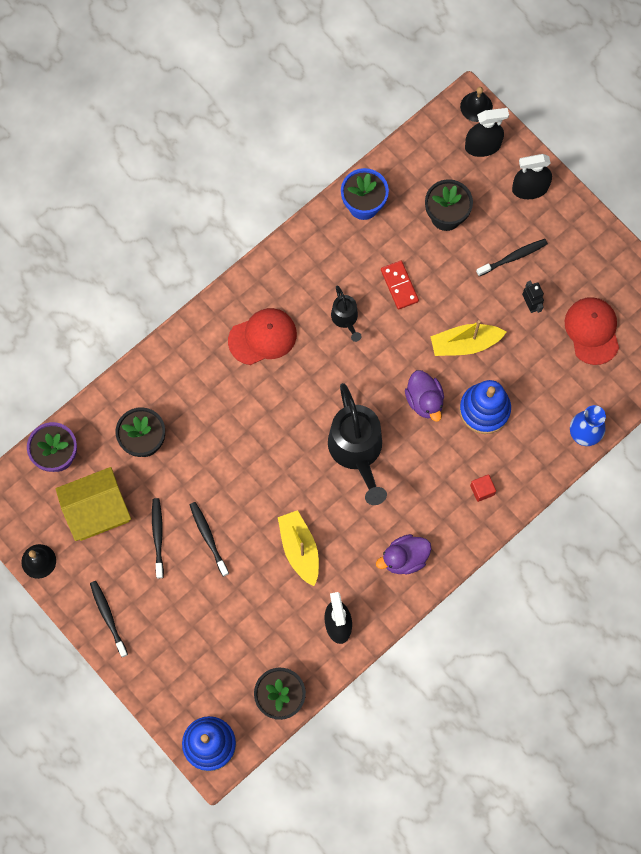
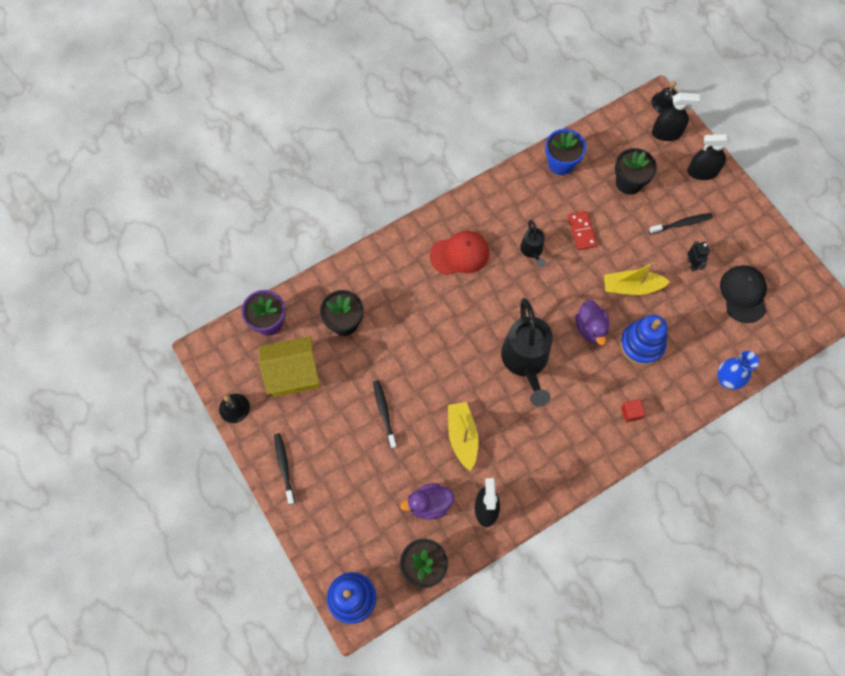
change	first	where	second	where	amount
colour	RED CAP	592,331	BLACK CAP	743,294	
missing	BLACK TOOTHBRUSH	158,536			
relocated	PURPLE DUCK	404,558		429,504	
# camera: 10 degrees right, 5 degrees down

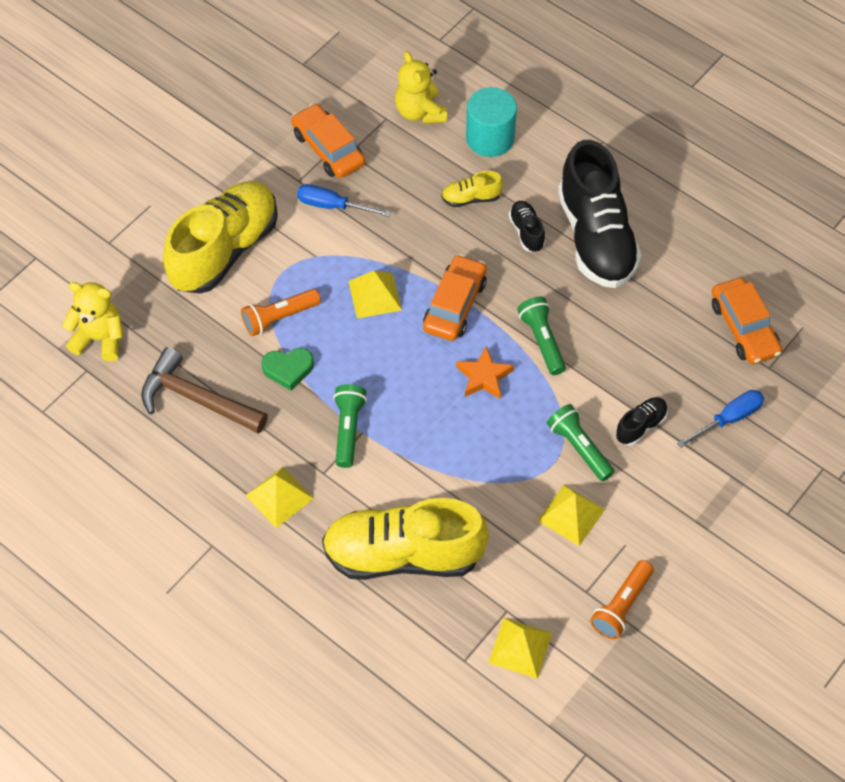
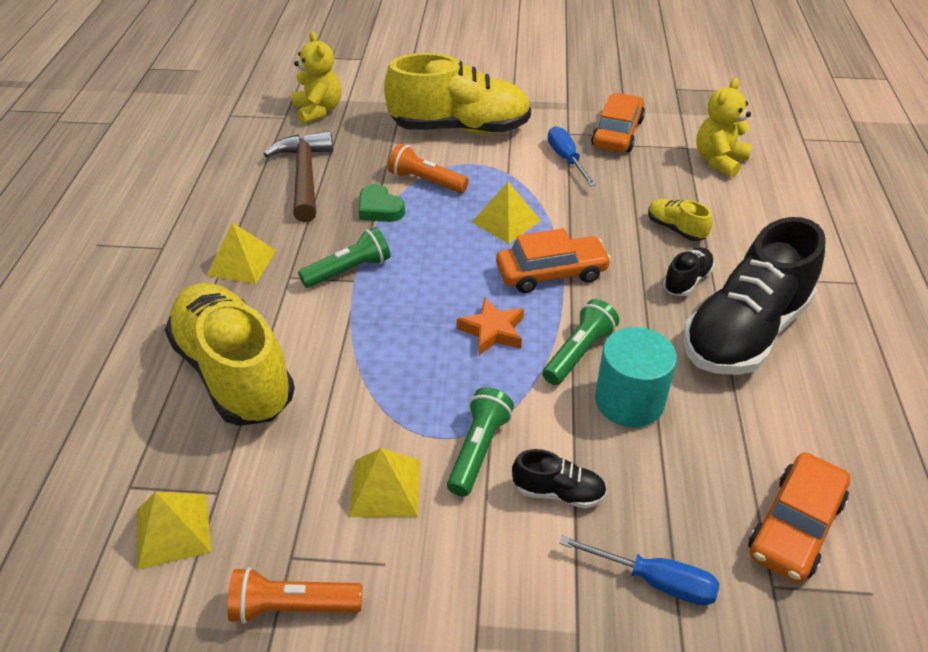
change	first	where	second	where	amount
relocated	TURQUOISE CYLINDER	490,138		629,401	
# camera: 55 degrees right, 15 degrees down

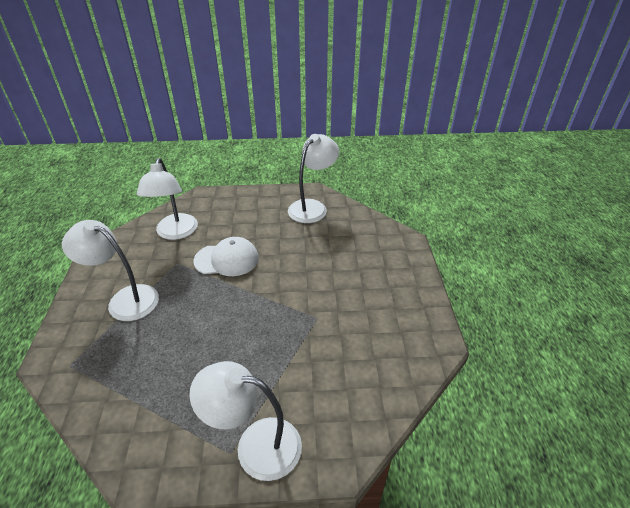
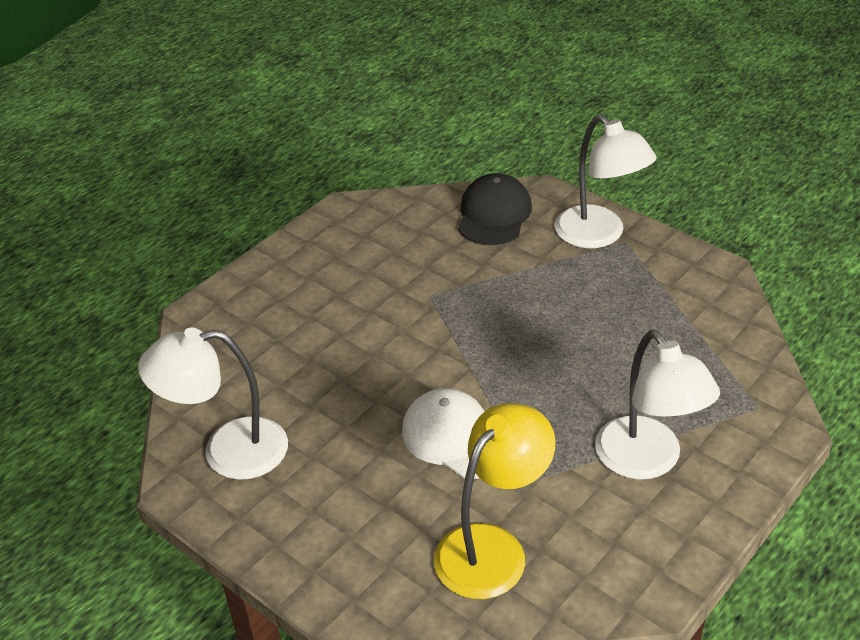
change	first	where	second	where	amount
colour	WHITE LAMP	175,233	YELLOW LAMP	492,547	
appeared			BLACK CAP	494,215	
# camera: 135 degrees left, 0 degrees up

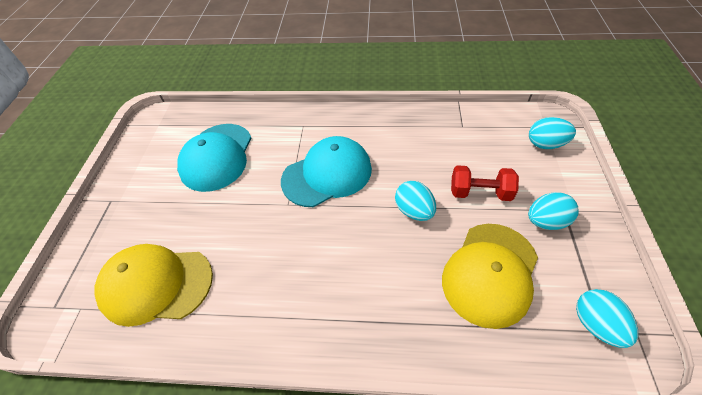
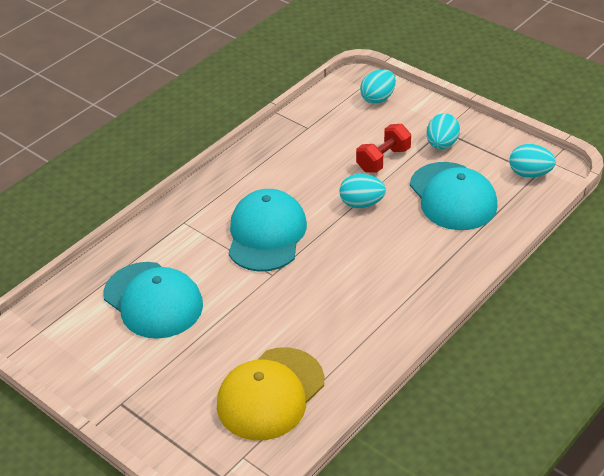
change	first	where	second	where	amount
colour	YELLOW CAP	490,273	TURQUOISE CAP	452,196	
# camera: 55 degrees left, 10 degrees down

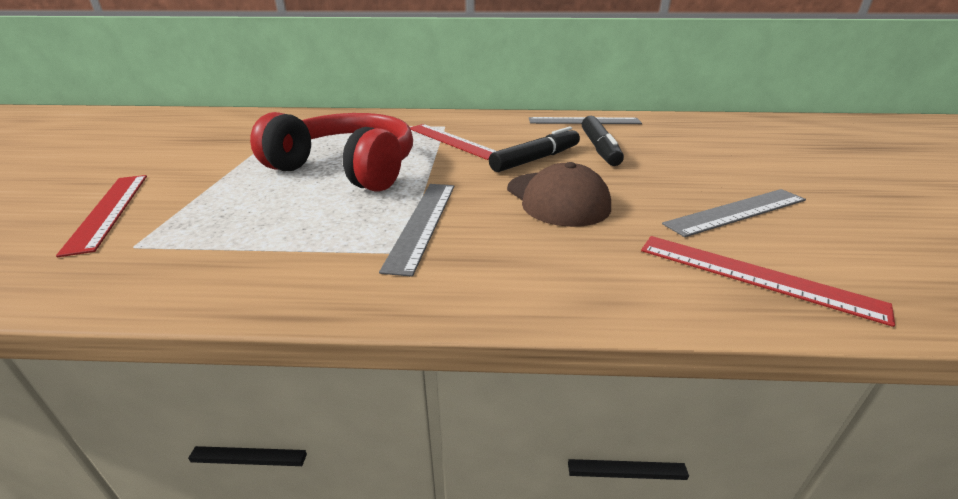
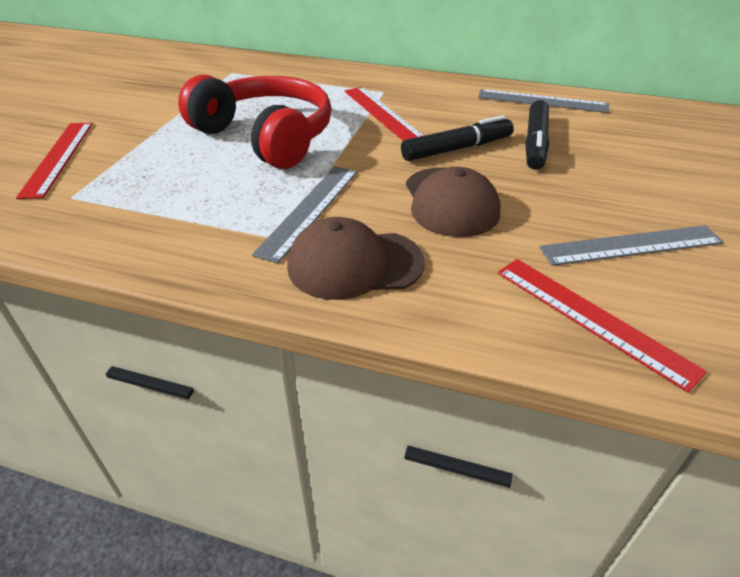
change	first	where	second	where	amount
appeared			BROWN CAP	354,264	
# camera: 15 degrees right, 10 degrees up

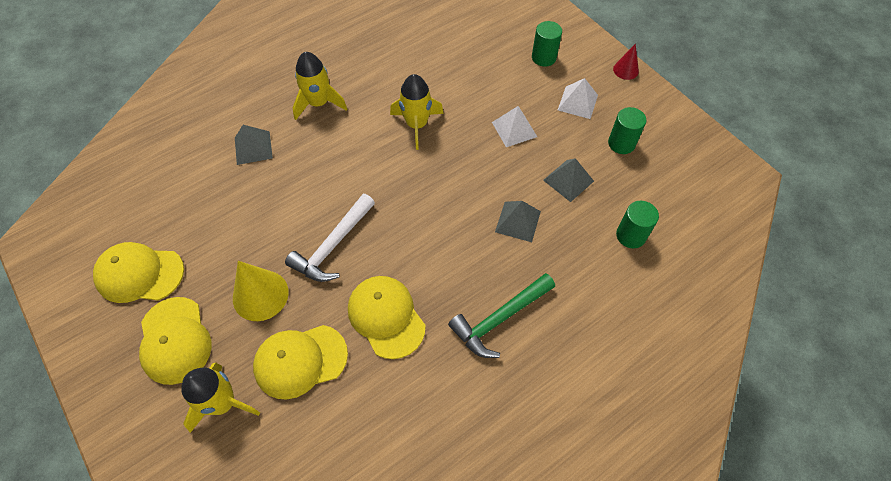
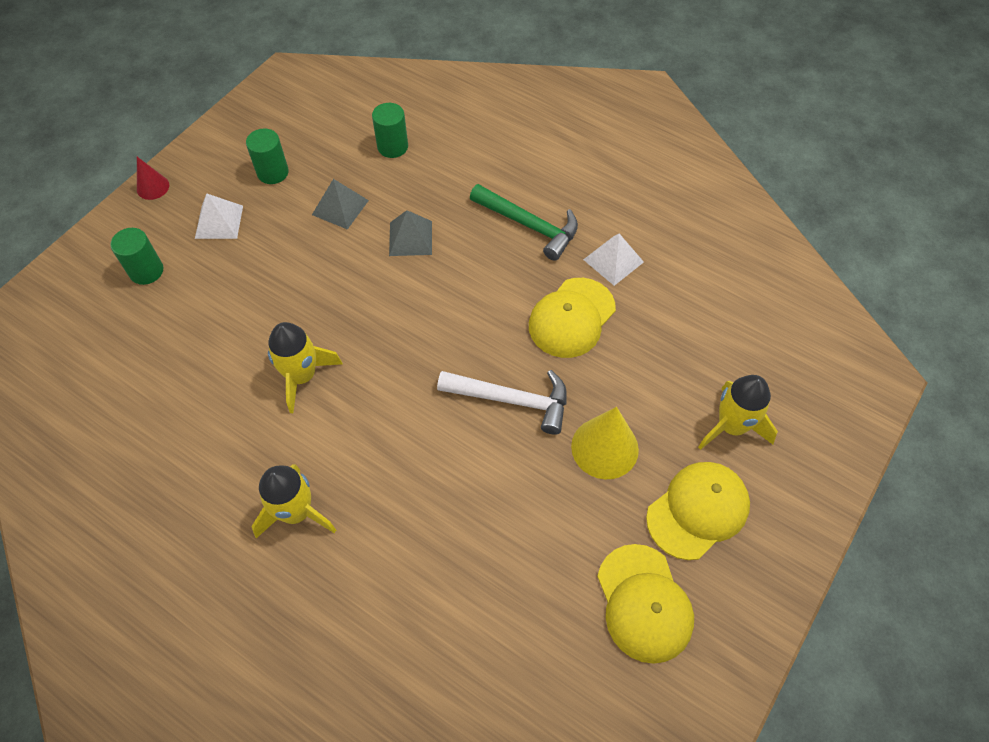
change	first	where	second	where	amount
relocated	WHITE PYRAMID	514,129		613,260	
missing	GREY PYRAMID	253,147			
missing	YELLOW CAP	300,361			
# camera: 110 degrees left, 0 degrees up

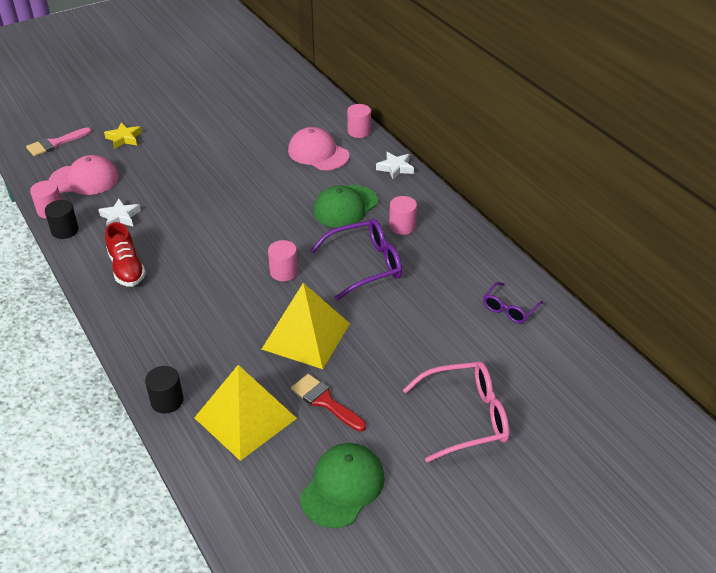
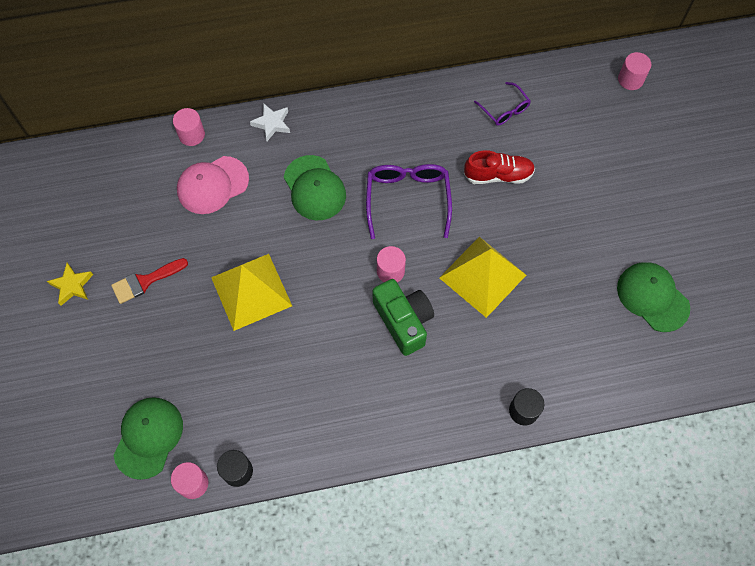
change	first	where	second	where	amount
relocated	YELLOW STAR	124,138		72,285	
missing	PINK BRUSH	55,143			
colour	PINK CAP	84,179	GREEN CAP	148,437	
relocated	PINK CYLINDER	402,226		630,79	
missing	WHITE STAR	120,217			
relocated	RED SHOE	126,268		498,175	
missing	PINK GLASSES	465,417			
relocated	YELLOW PYRAMID	245,418		251,291	
relocated	RED BRUSH	325,401		145,281	
appeared			GREEN CAMERA	403,321	
# camera: 70 degrees left, 25 degrees up

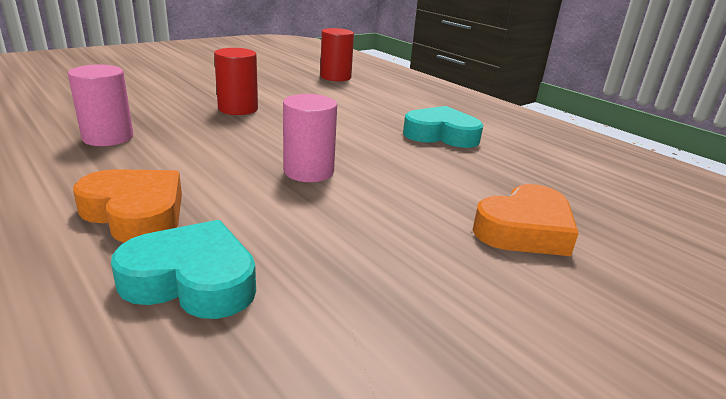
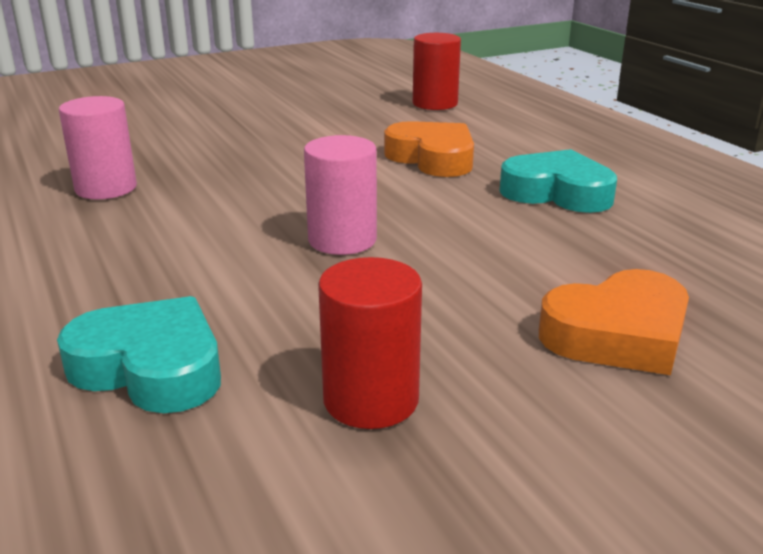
change	first	where	second	where	amount
relocated	RED CYLINDER	238,109		371,399	
relocated	ORANGE HEART	136,213		432,158	
# camera: 15 degrees right, 0 degrees up

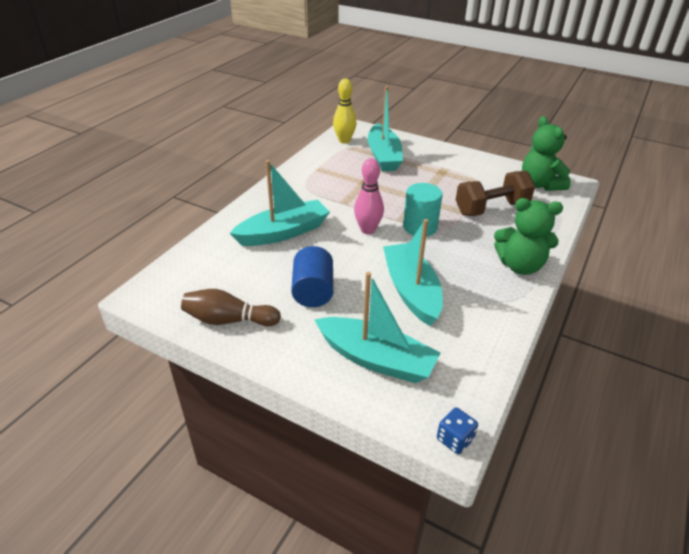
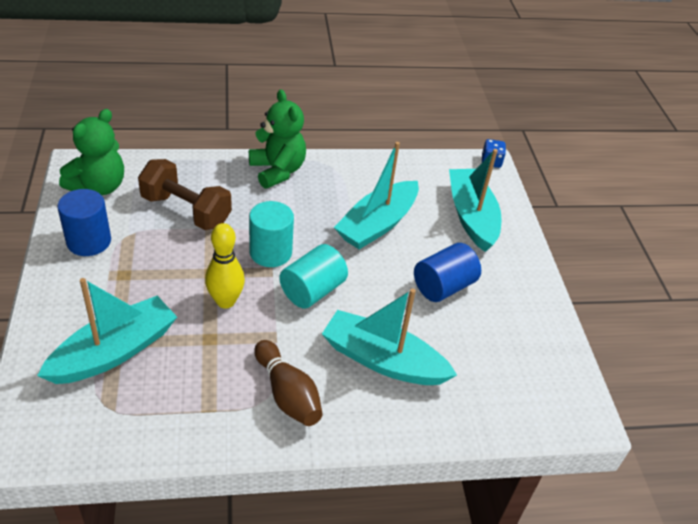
change	first	where	second	where	amount
relocated	YELLOW BOWLING PIN	344,140		225,301	
exchanged	PINK BOWLING PIN	368,230	TURQUOISE CYLINDER	312,291	
relocated	BROWN BOWLING PIN	229,320		287,394	
appeared			BLUE CYLINDER	89,241	
# camera: 130 degrees left, 5 degrees up

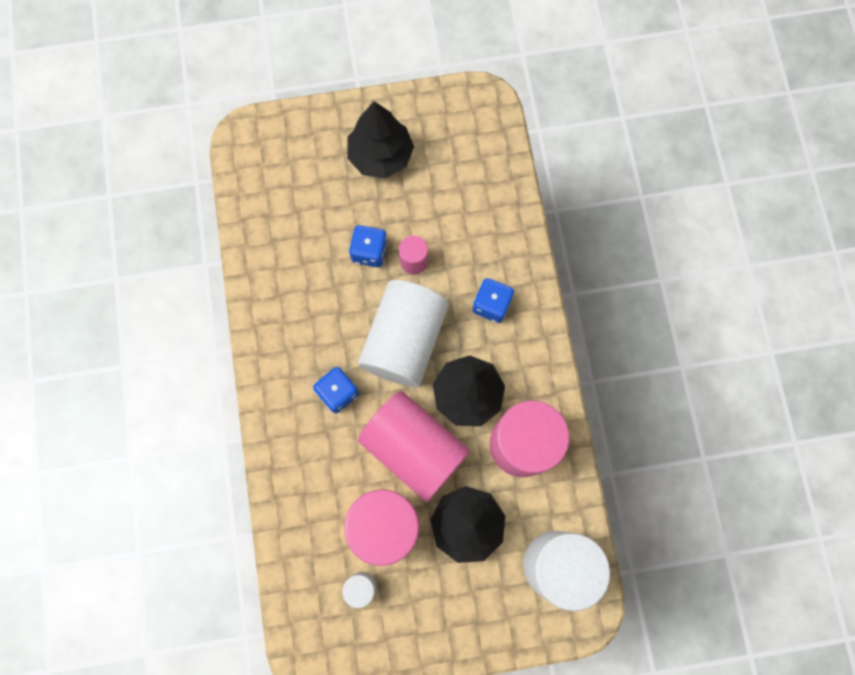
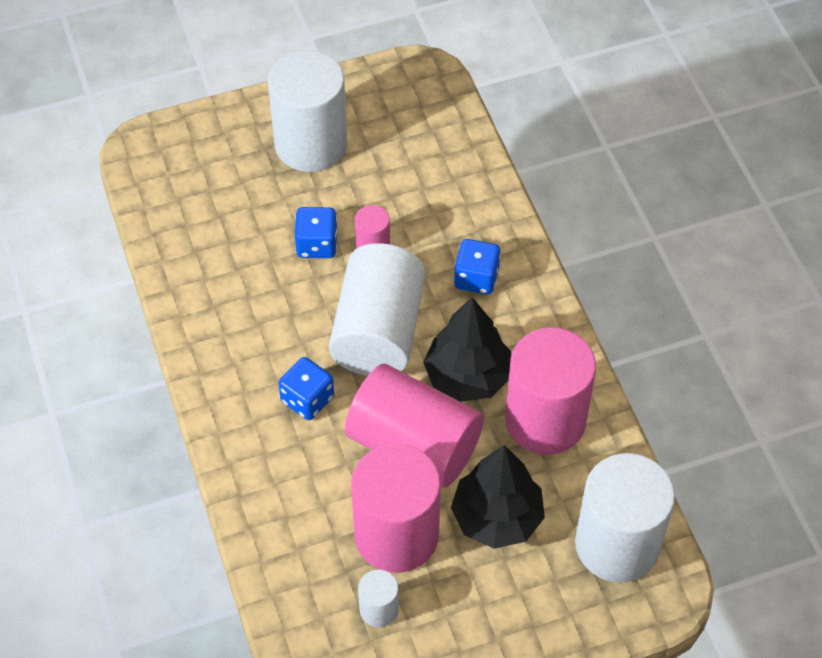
change	first	where	second	where	amount
exchanged	BLACK TREE	381,156	WHITE CYLINDER	311,144	
# camera: 10 degrees left, 20 degrees down

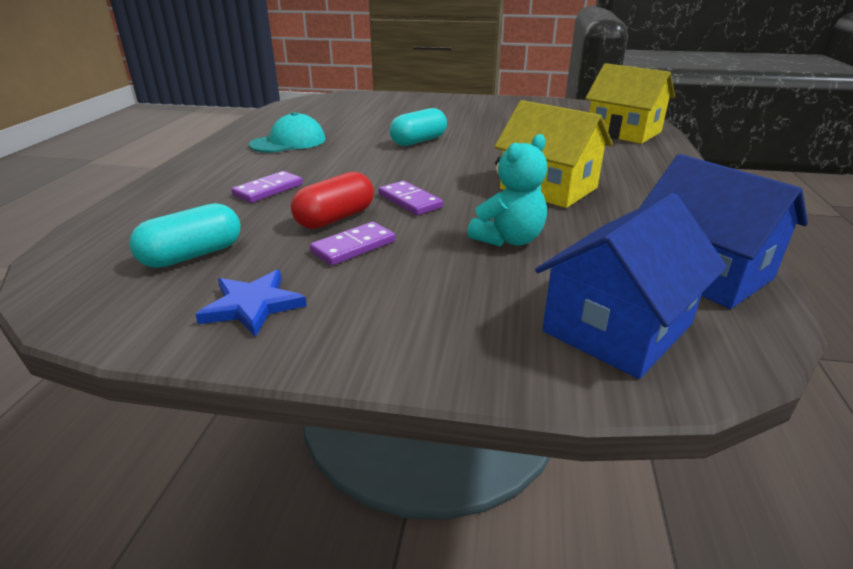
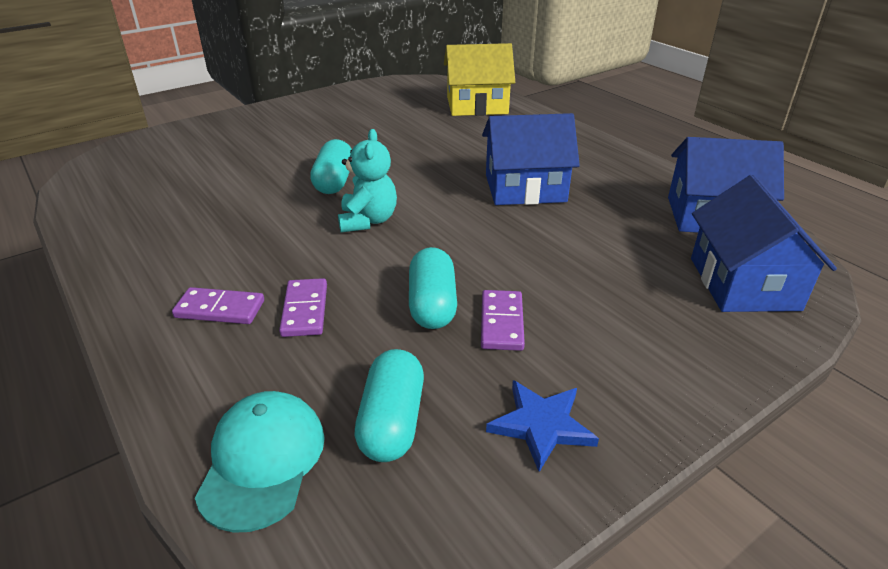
change	first	where	second	where	amount
colour	YELLOW HOUSE	548,188	BLUE HOUSE	525,188	
relocated	TURQUOISE CAP	288,142		262,461	
relocated	TURQUOISE TEDDY BEAR	509,239		368,221	
colour	RED CAPSULE	335,218	TURQUOISE CAPSULE	432,305	
relocated	PURPLE DOMINO	409,201		220,309	
# camera: 45 degrees left, 5 degrees up

